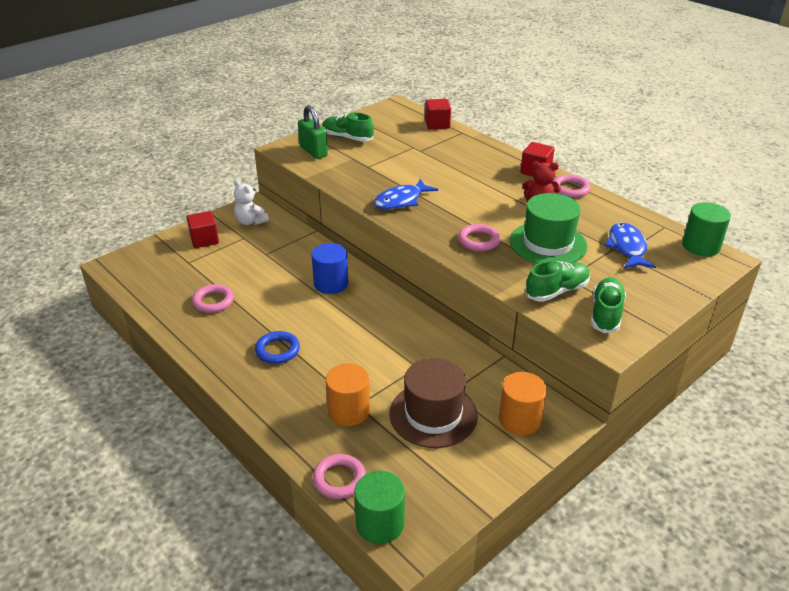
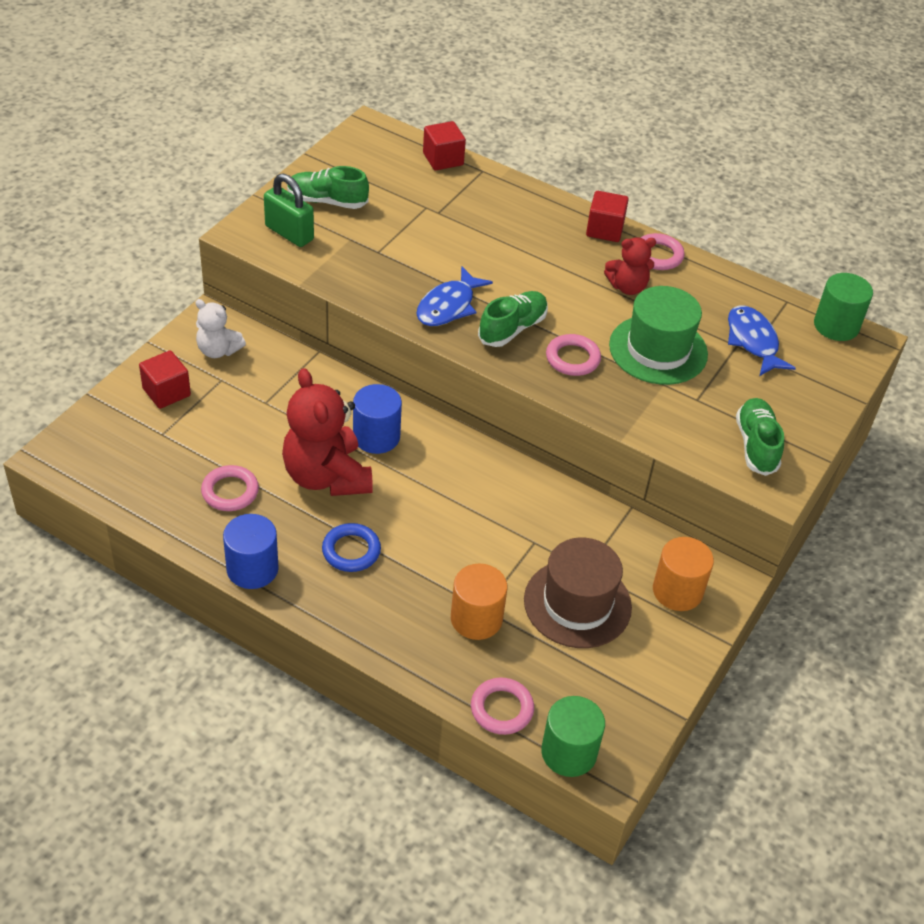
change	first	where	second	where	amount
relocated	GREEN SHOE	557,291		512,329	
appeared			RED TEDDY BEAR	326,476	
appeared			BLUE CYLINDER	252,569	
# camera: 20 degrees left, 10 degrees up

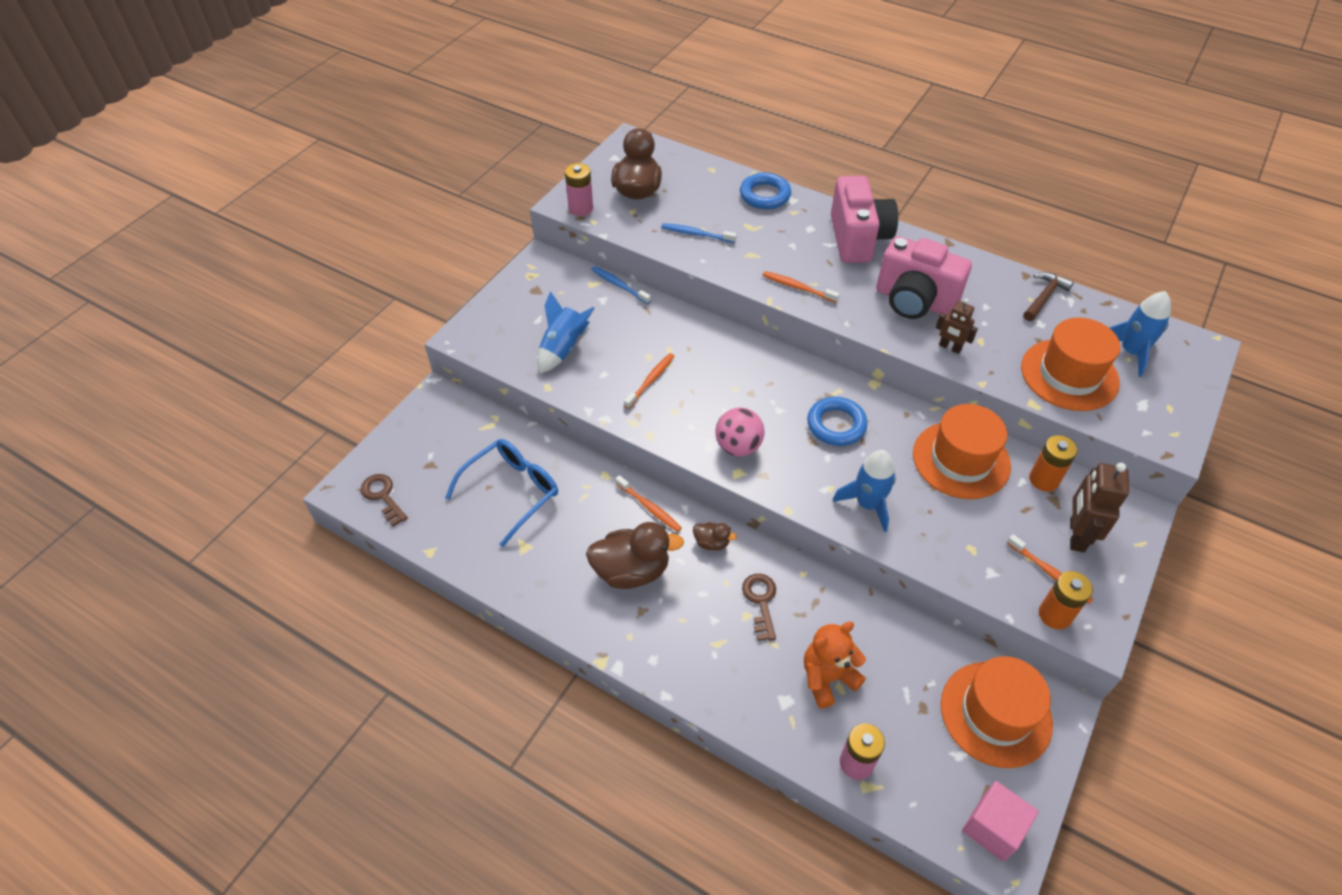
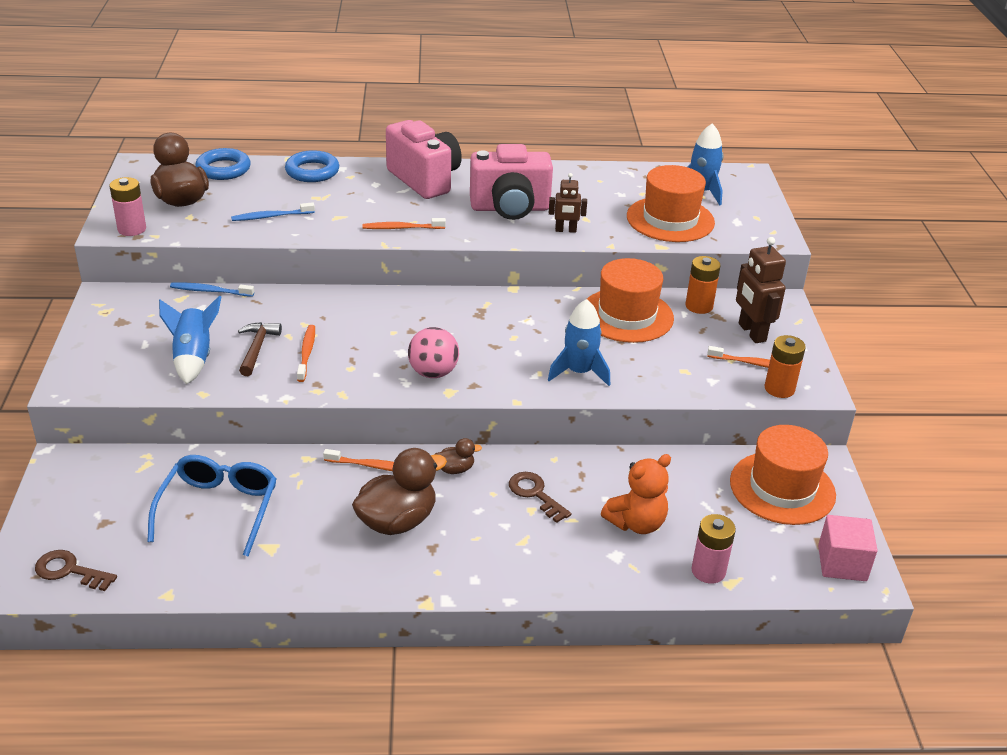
change	first	where	second	where	amount
relocated	BROWN HAMMER	1044,297		257,348	
relocated	BLUE RING	836,425		223,169	
spun	ORANGE TEDDY BEAR	827,678		636,523	150 degrees counterclockwise
# camera: 35 degrees left, 15 degrees down

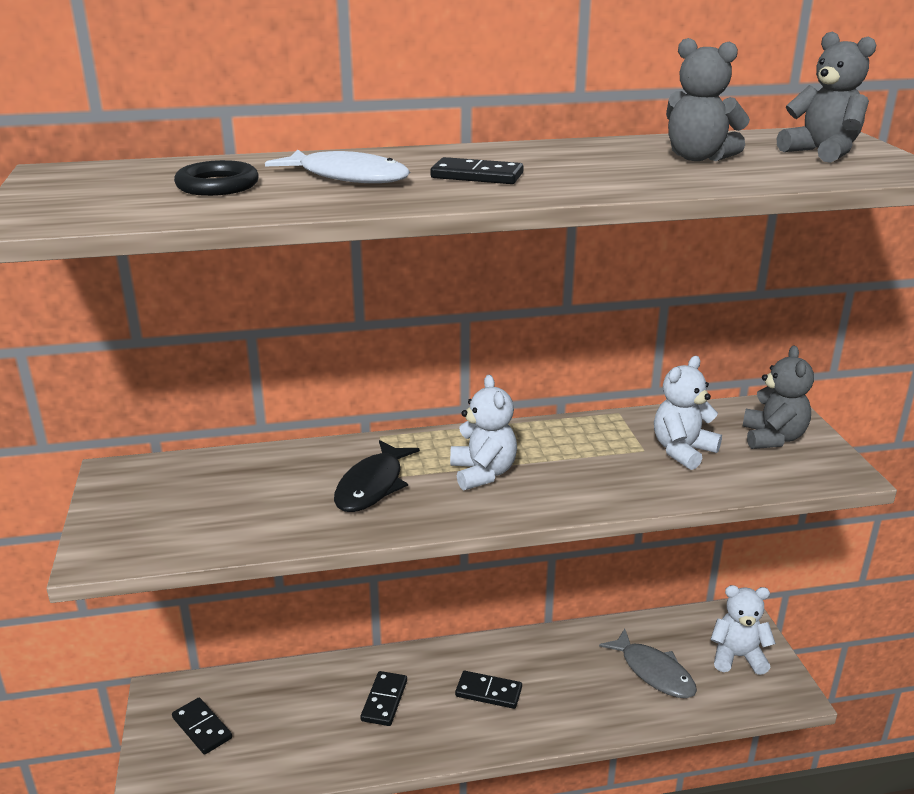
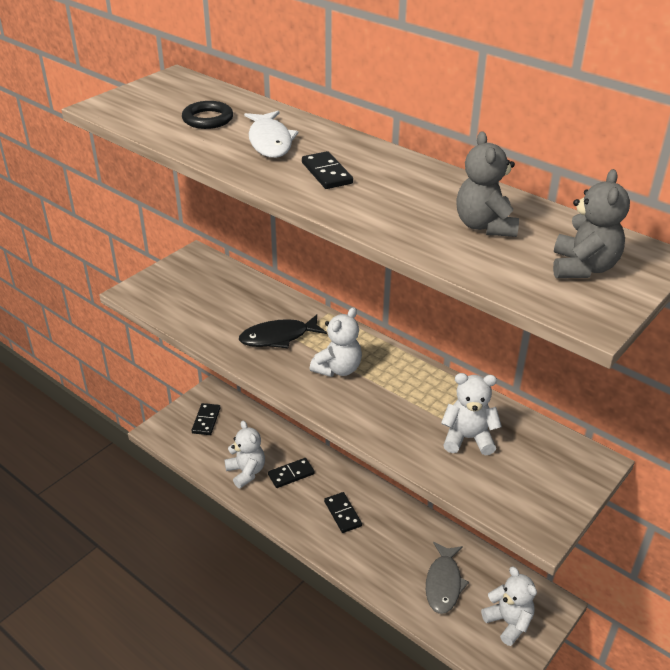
change	first	where	second	where	amount
missing	GREY TEDDY BEAR	773,438			
appeared			WHITE TEDDY BEAR	246,472	
# camera: 50 degrees right, 10 degrees up

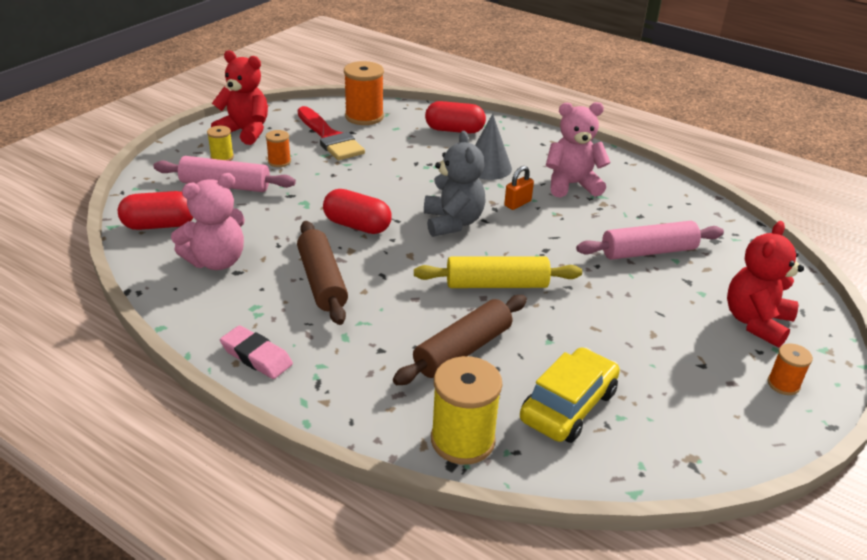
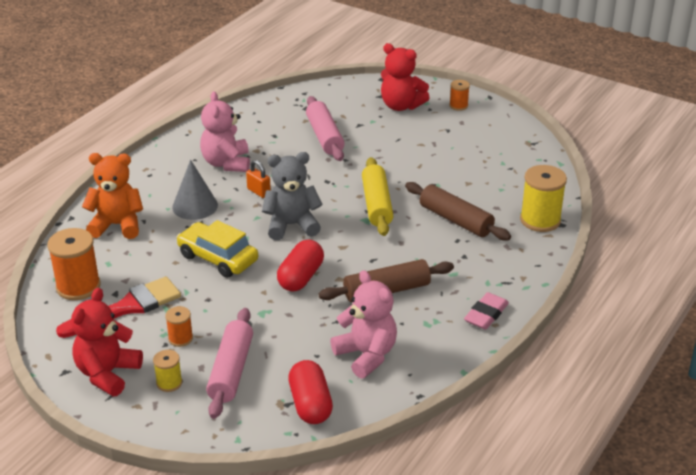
change	first	where	second	where	amount
exchanged	RED CAPSULE	454,130	ORANGE TEDDY BEAR	117,225	
relocated	YELLOW CAR	568,406		218,258	
# camera: 90 degrees left, 0 degrees up

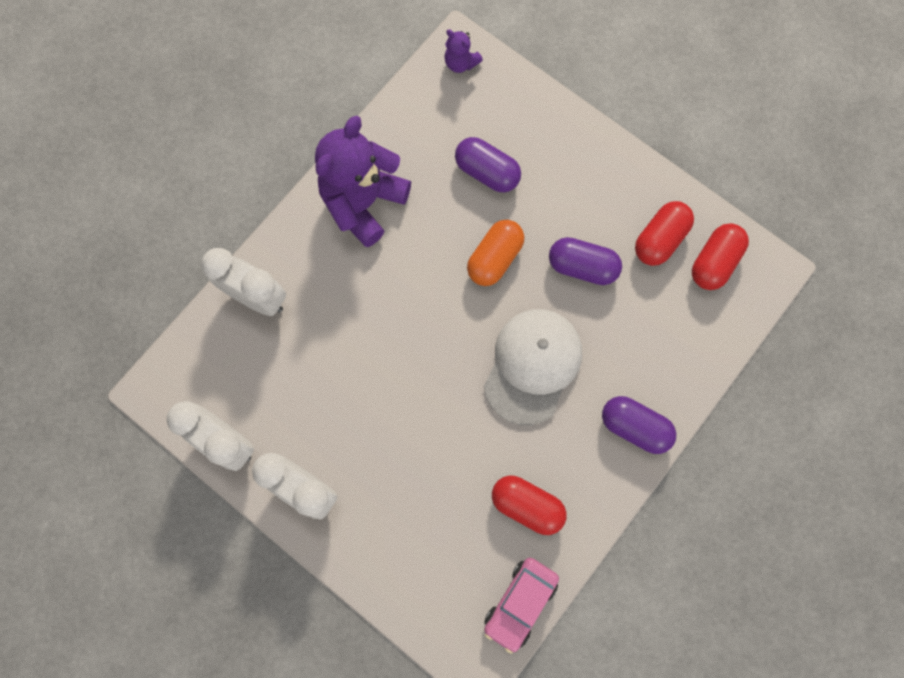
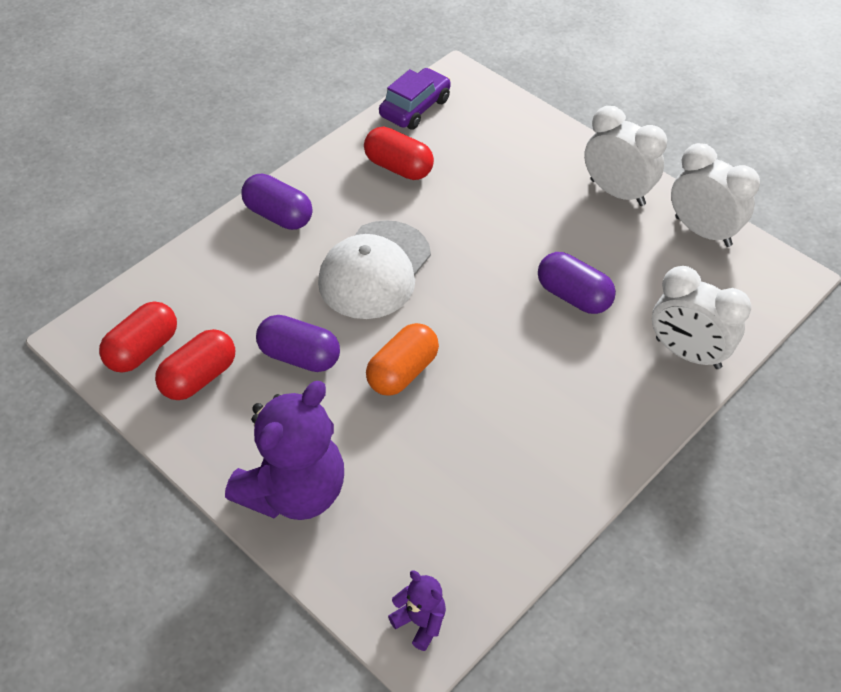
change	first	where	second	where	amount
relocated	PURPLE TEDDY BEAR	363,202		294,491	
relocated	PURPLE CAPSULE	487,172		573,296	
colour	PINK CAR	520,602	PURPLE CAR	415,108	
# camera: 175 degrees left, 25 degrees down

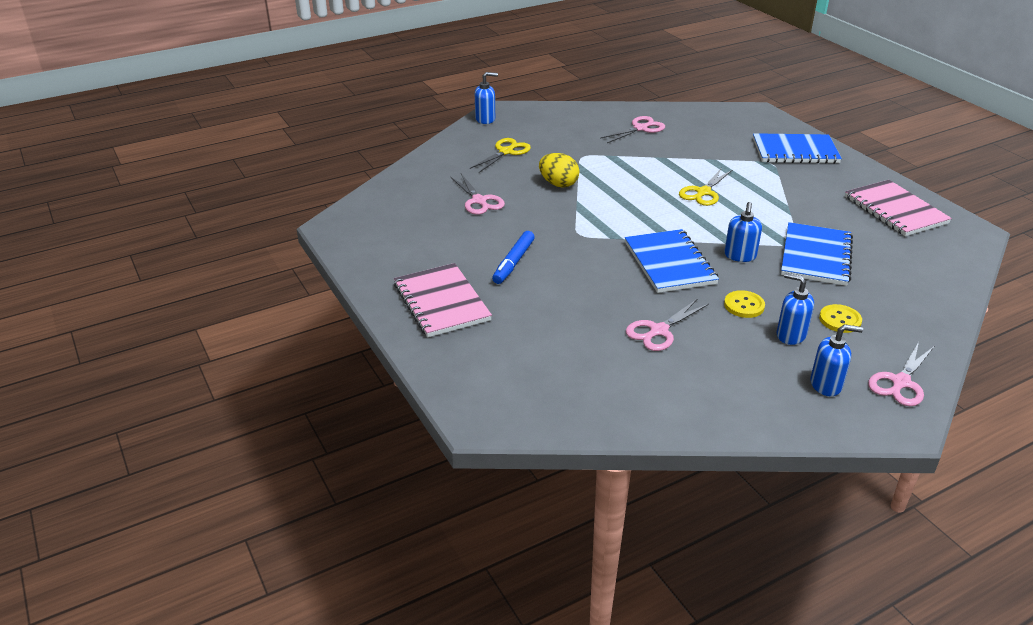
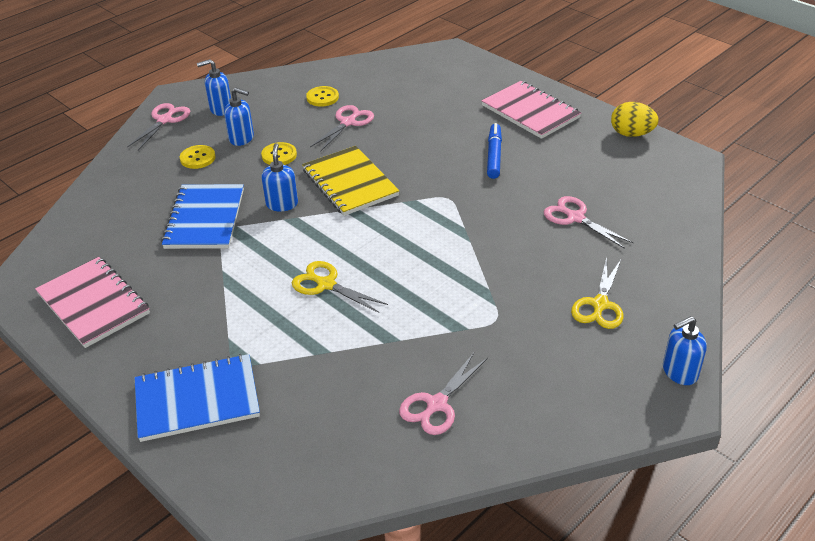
change	first	where	second	where	amount
relocated	YELLOW EGG	558,184		631,134	
spun	YELLOW SCISSORS	703,192		326,284	75 degrees counterclockwise
colour	BLUE NOTEBOOK	669,263	YELLOW NOTEBOOK	350,183	
appeared			YELLOW BUTTON	322,97	
# camera: 165 degrees right, 5 degrees up

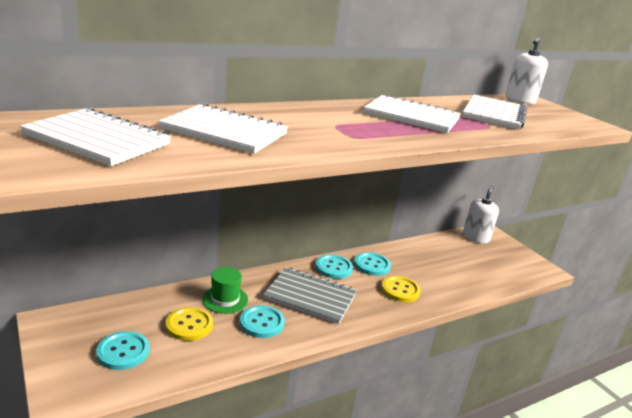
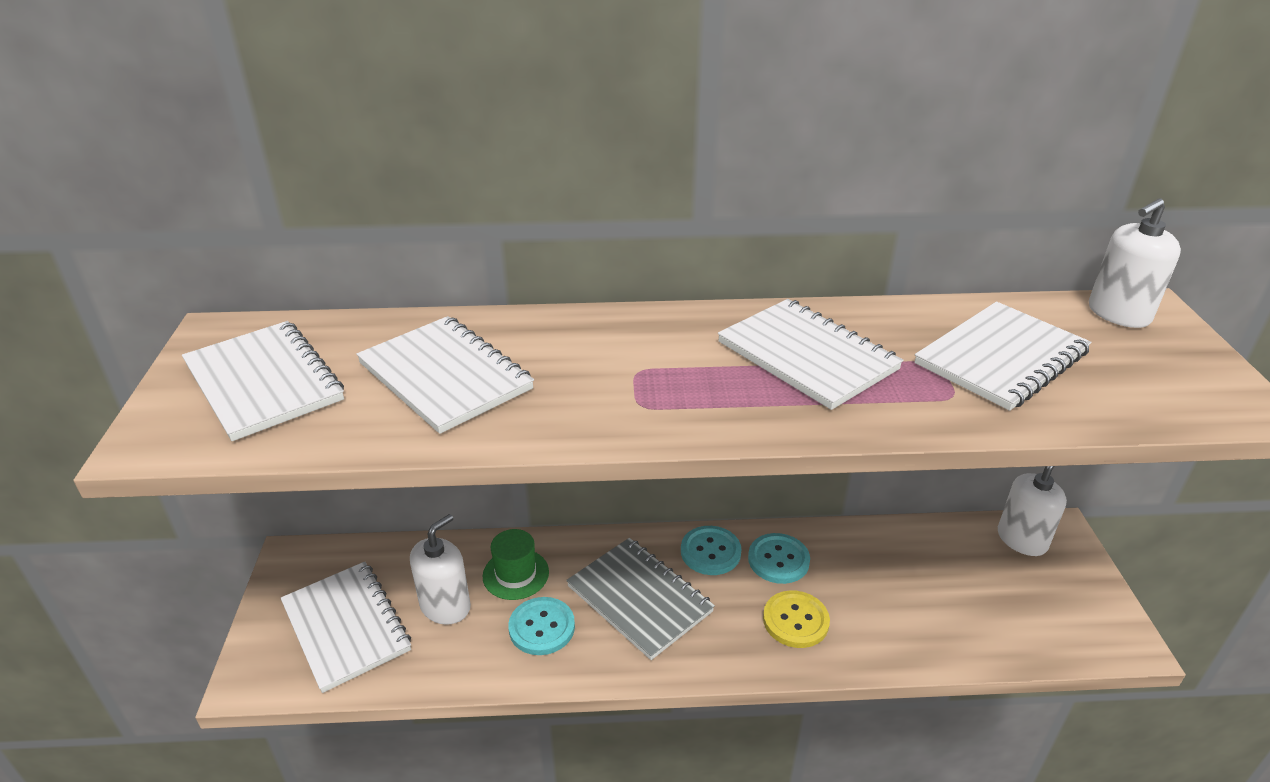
change	first	where	second	where	amount
exchanged	YELLOW BUTTON	189,325	WHITE SOAP DISPENSER	445,606	
exchanged	TURQUOISE BUTTON	123,352	WHITE NOTEBOOK	346,627	
# camera: 30 degrees right, 10 degrees up

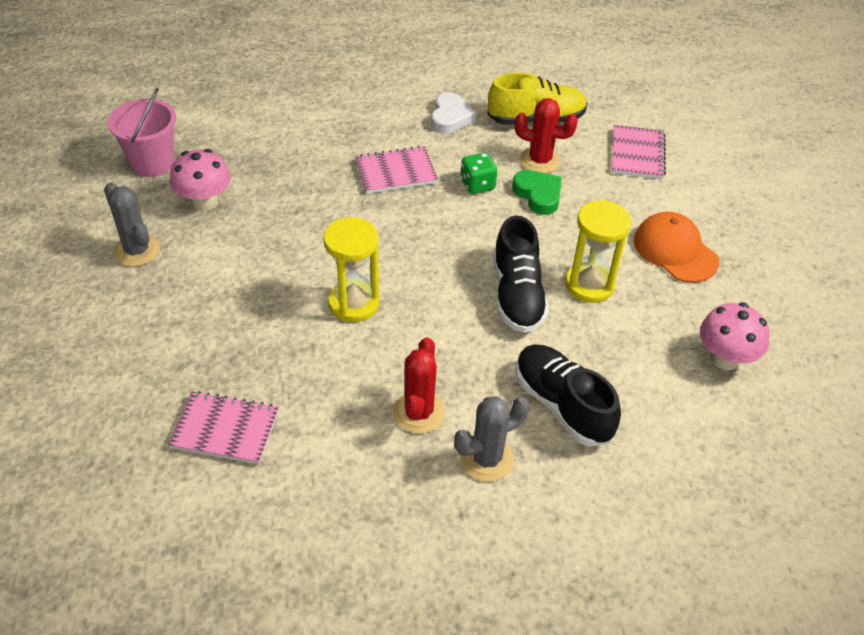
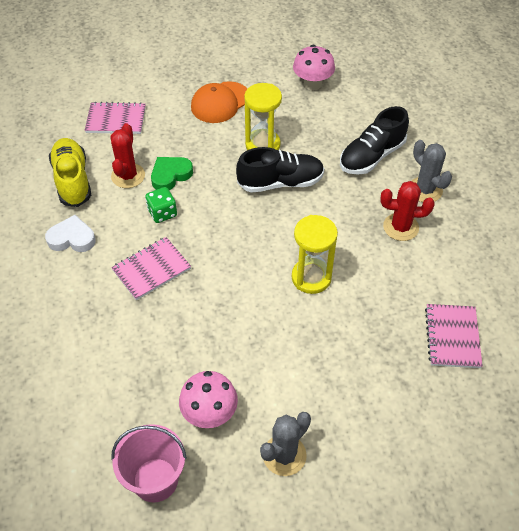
change	first	where	second	where	amount
spun	PINK NOTEBOOK	396,172		151,269	75 degrees clockwise
# camera: 95 degrees left, 5 degrees up

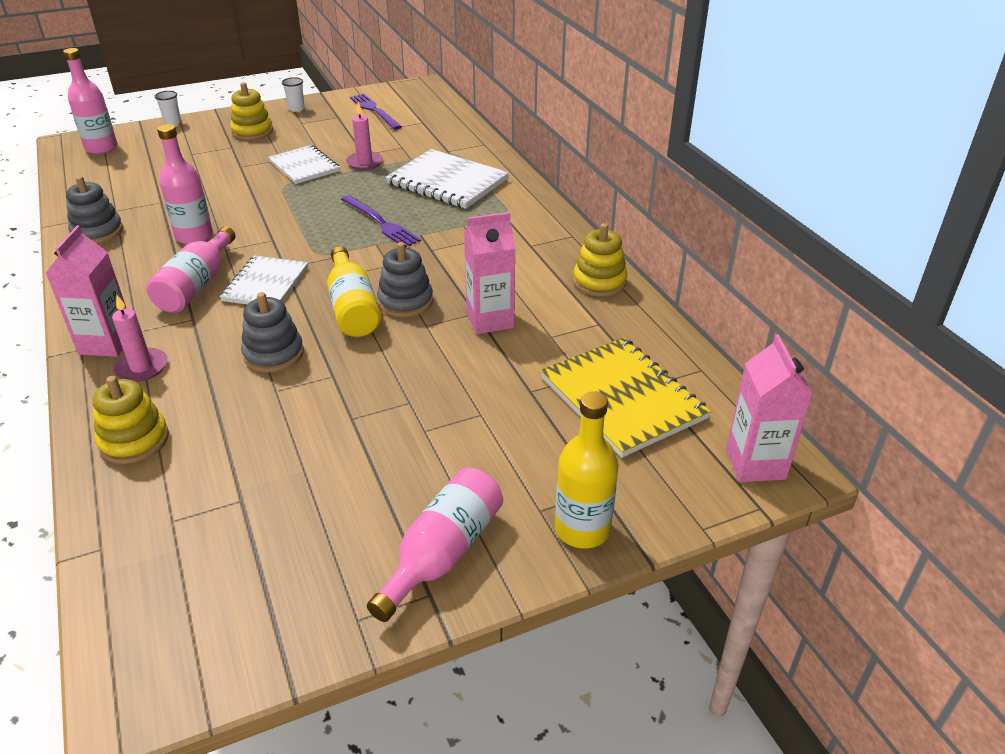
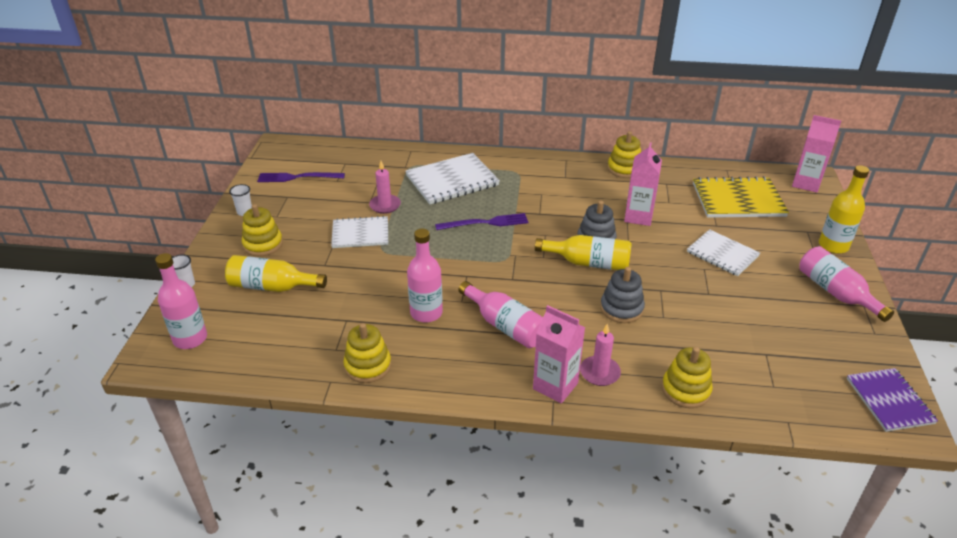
change	first	where	second	where	amount
colour	GREY STACKING TOY	97,232	YELLOW STACKING TOY	368,366	
relocated	WHITE NOTEBOOK	265,284		722,254	
appeared			YELLOW BOTTLE	272,286	
appeared			PURPLE NOTEBOOK	889,401	
# camera: 60 degrees left, 0 degrees up

